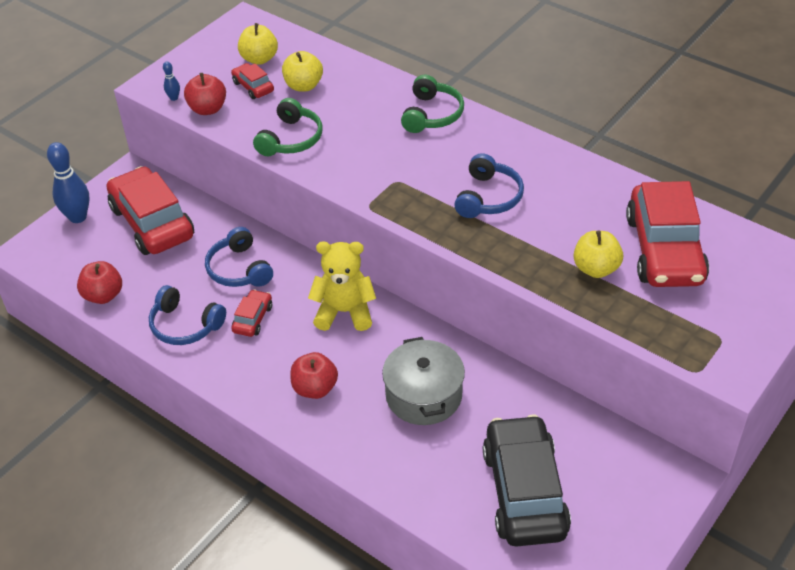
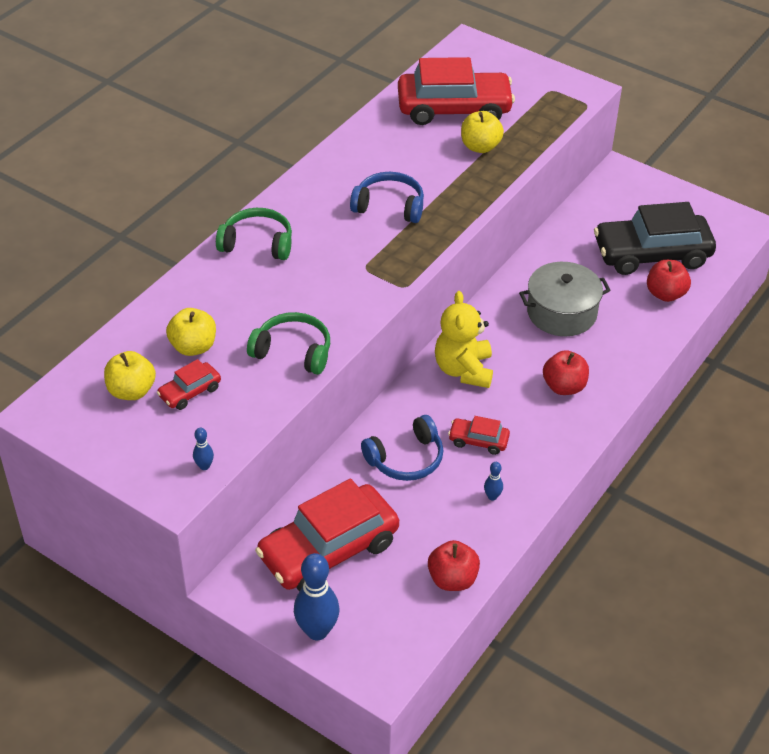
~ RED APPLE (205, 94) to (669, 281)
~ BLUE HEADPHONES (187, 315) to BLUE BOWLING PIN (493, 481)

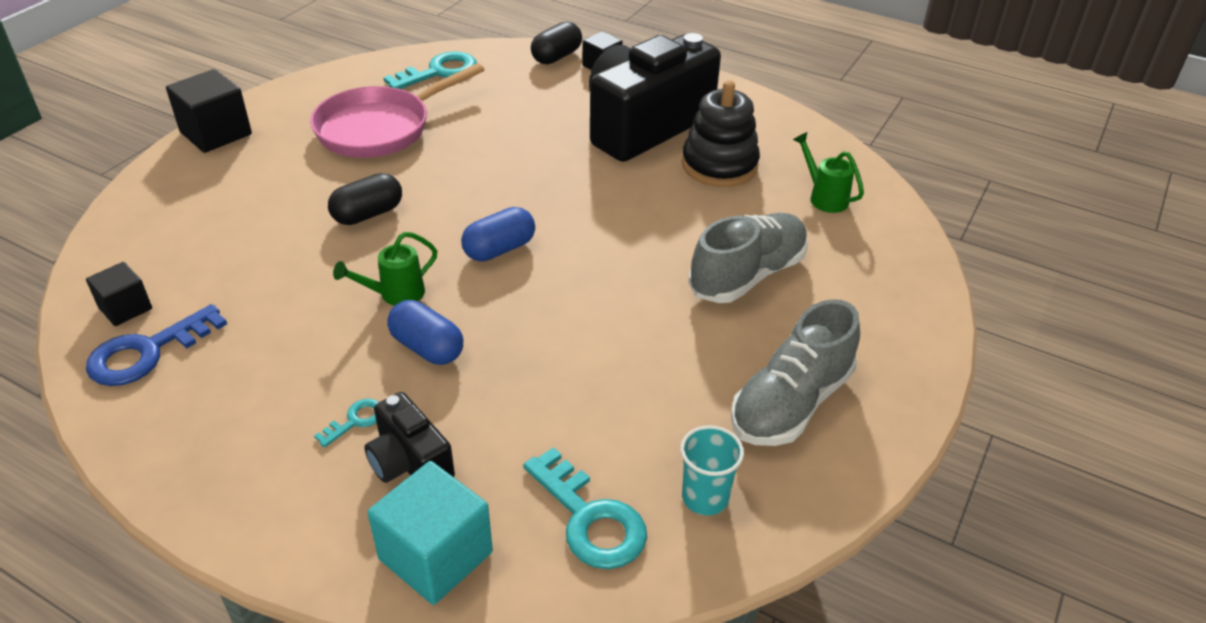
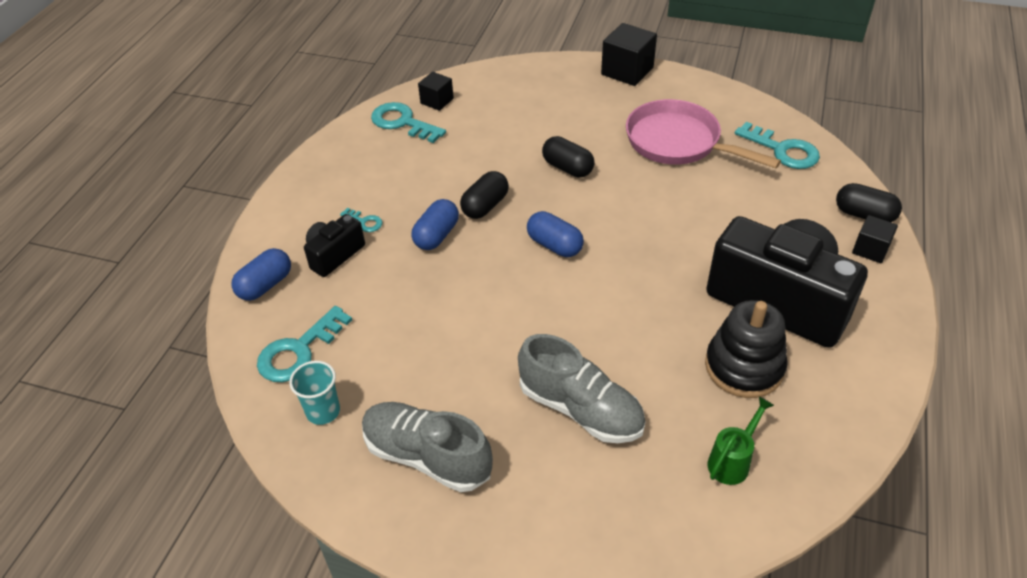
~ GREEN WATERING CAN (385, 269) to BLACK CAPSULE (484, 195)
~ BLUE KEY (156, 345) to TURQUOISE KEY (408, 122)
~ TURQUOISE CUBE (430, 533) to BLUE CAPSULE (261, 274)

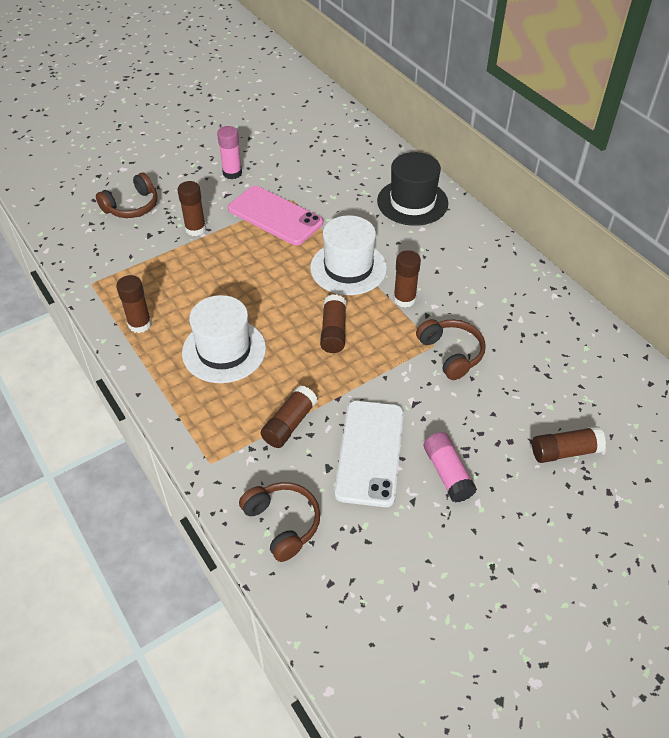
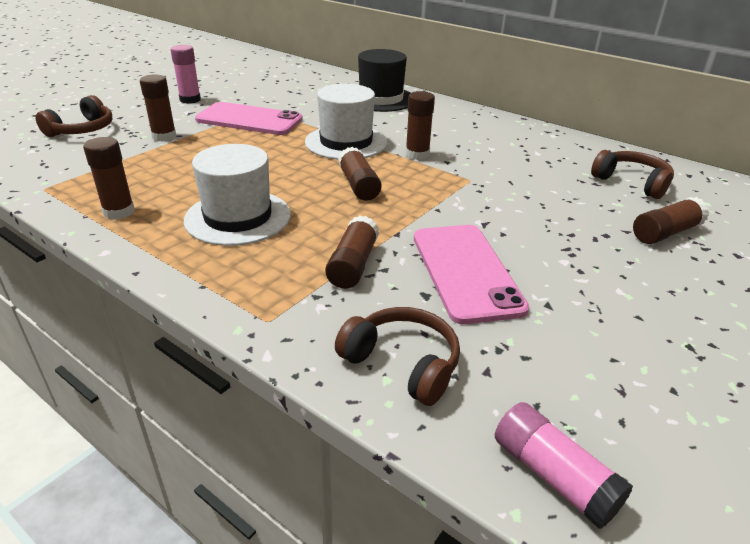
~ BROWN HEADPHONES (451, 349) to (632, 174)
~ WHITE PHONE (369, 453) to PINK PHONE (471, 274)
~ PINK GLUE STICK (450, 467) to (564, 465)

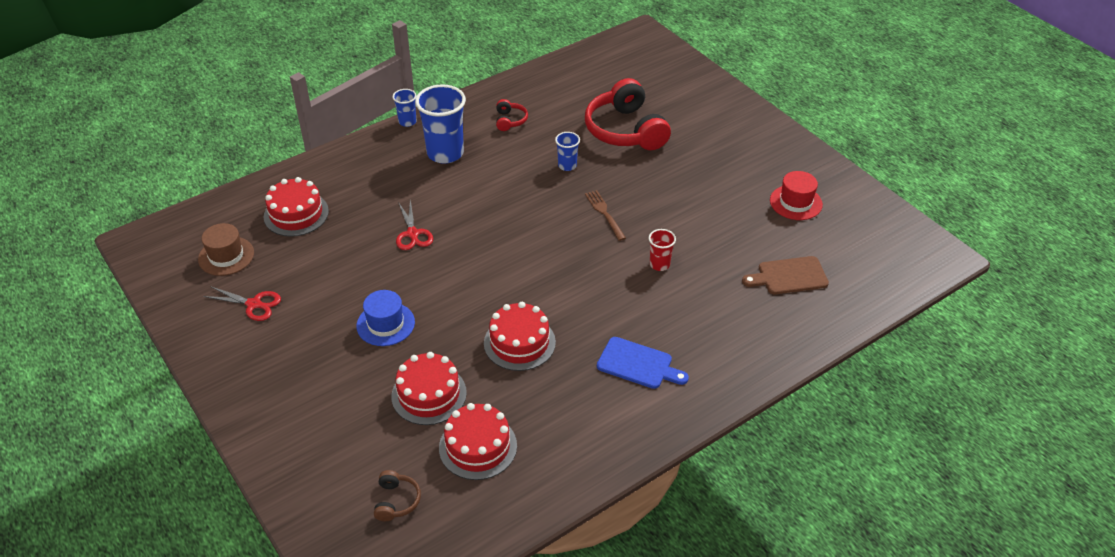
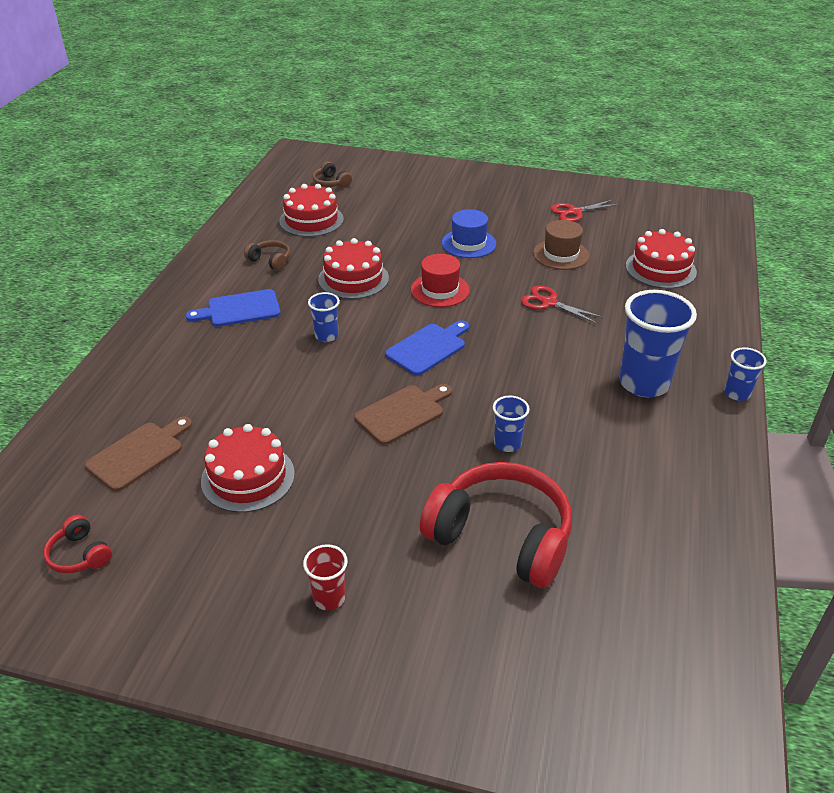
~ RED HEADPHONES (512, 115) to (77, 544)
~ RED HAT (796, 195) to (440, 280)
~ BROWN FORK (605, 215) to BROWN CUTTING BOARD (403, 414)
~ BROWN HAT (226, 249) to (561, 245)
~ RED CUP (662, 250) to (325, 577)
~ RED CAKE (429, 388) to (248, 468)
+ BROWN HEADPHONES (267, 255)
+ BLUE CUP (324, 317)
+ BLUE CUTTING BOARD (427, 348)

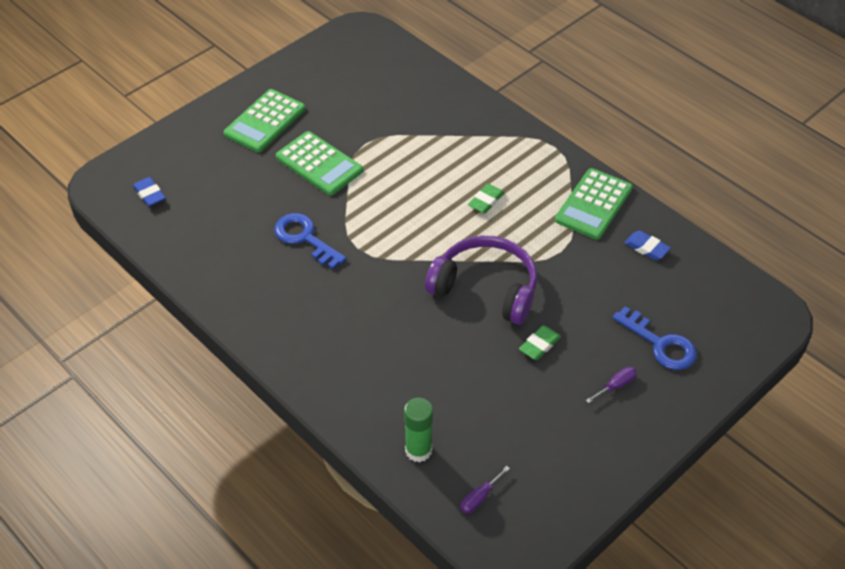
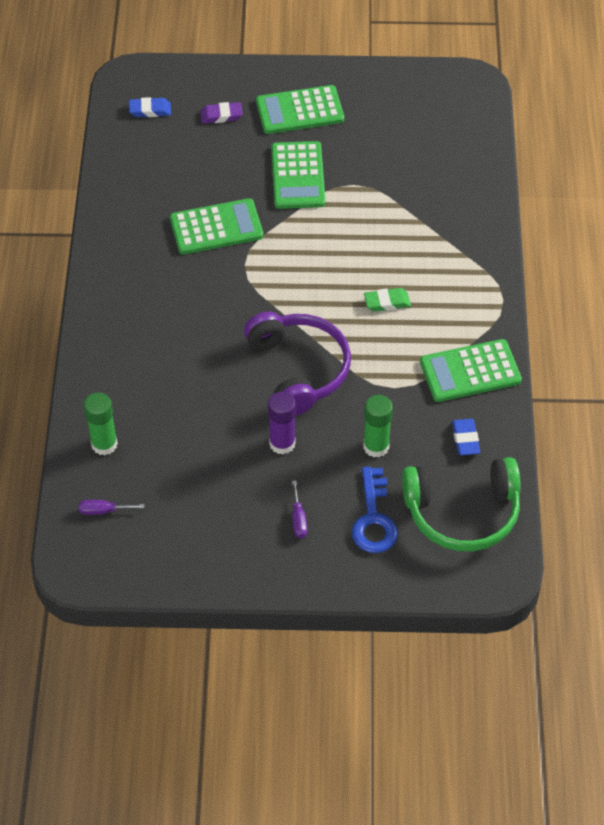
~ BLUE ERASER (149, 192) = (150, 107) 75 degrees clockwise
~ BLUE KEY (310, 241) to GREEN CALCULATOR (216, 226)
~ GREEN ERASER (540, 342) to PURPLE GLUE STICK (282, 423)
~ PURPLE SCREWDRIVER (611, 385) = (300, 509) 75 degrees clockwise
+ PURPLE ERASER (221, 113)
+ GREEN GLUE STICK (378, 426)
+ GREEN HEADPHONES (461, 504)

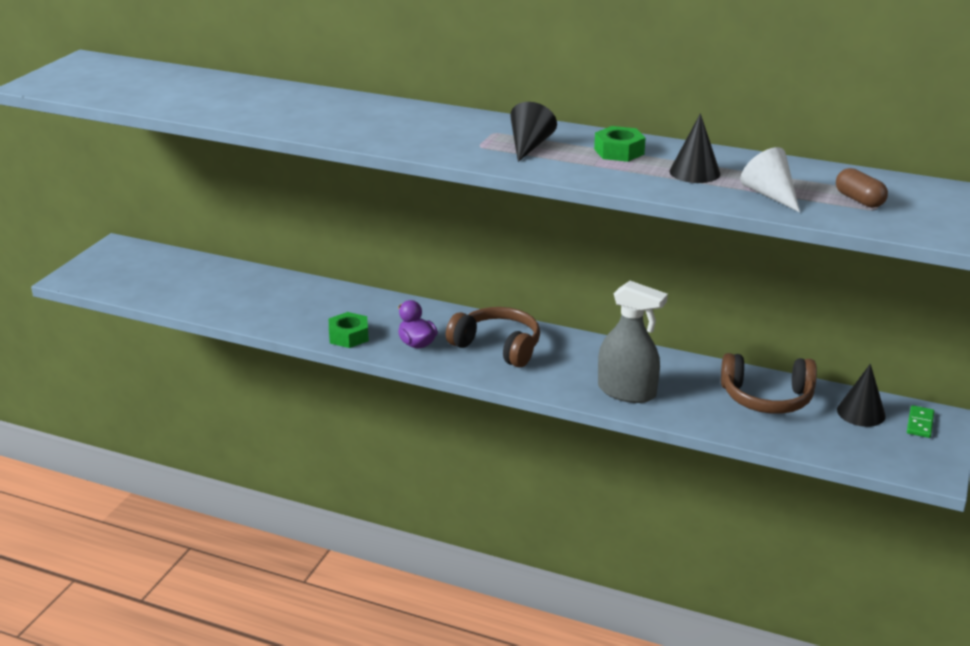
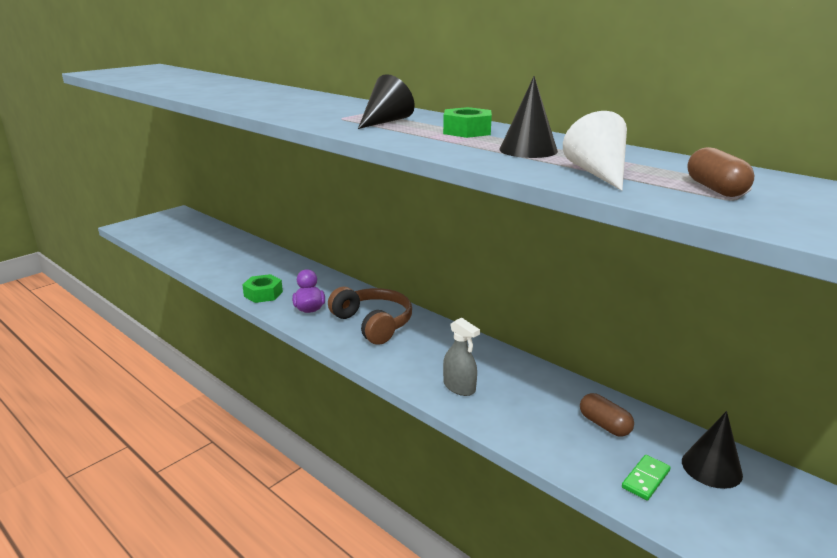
~ GREY SPRAY BOTTLE (633, 342) = (461, 357) x0.61
~ BROWN HEADPHONES (769, 383) to BROWN CAPSULE (607, 415)
~ GREEN DOMINO (920, 421) to (646, 477)

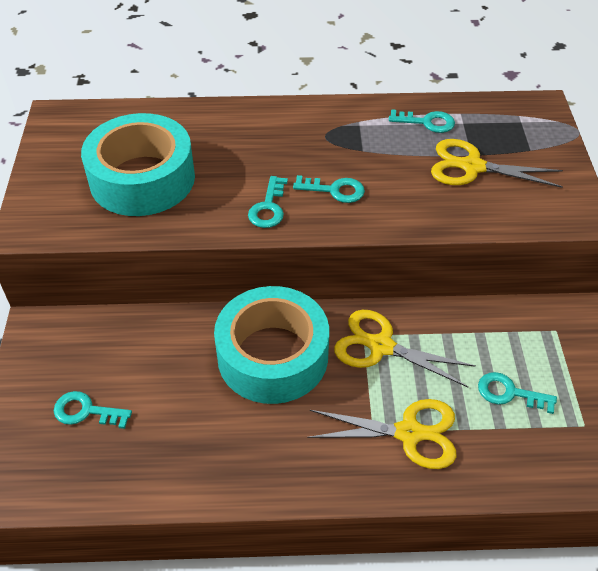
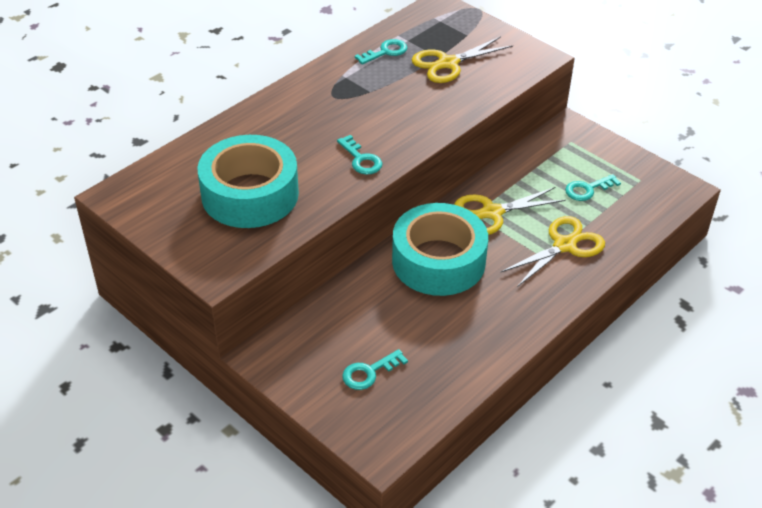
- TURQUOISE KEY (329, 189)

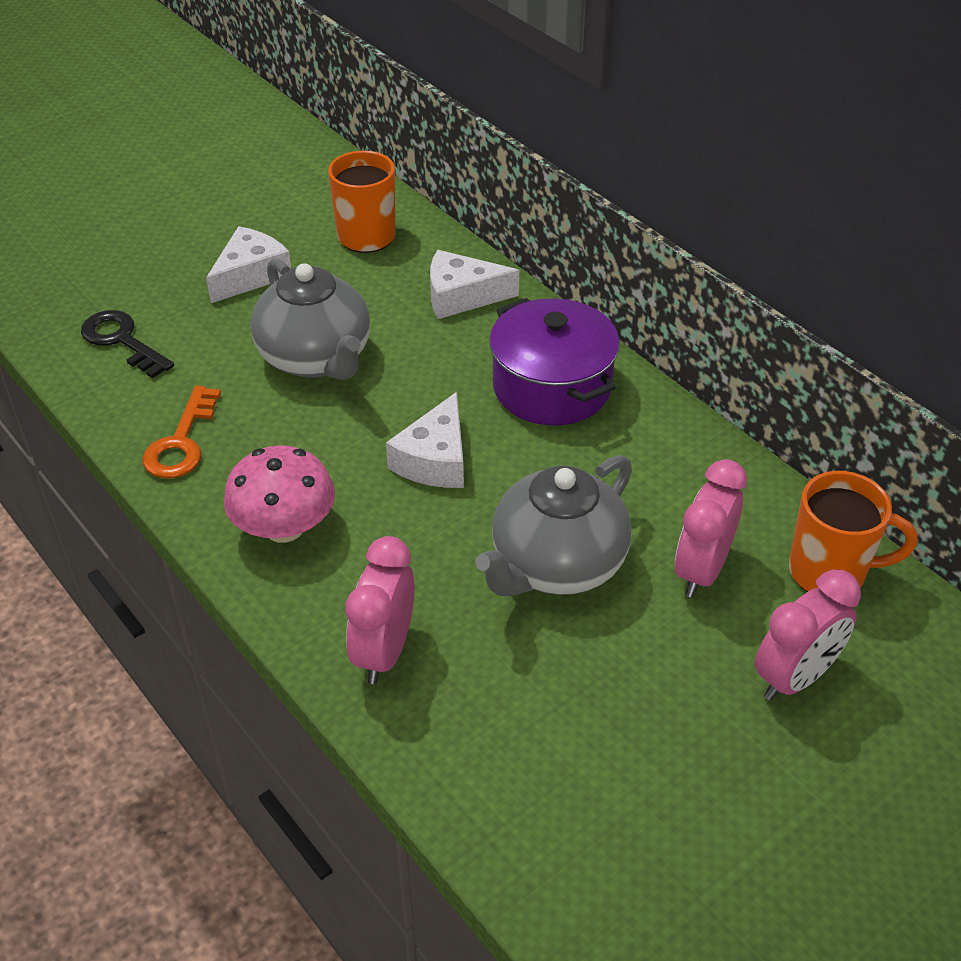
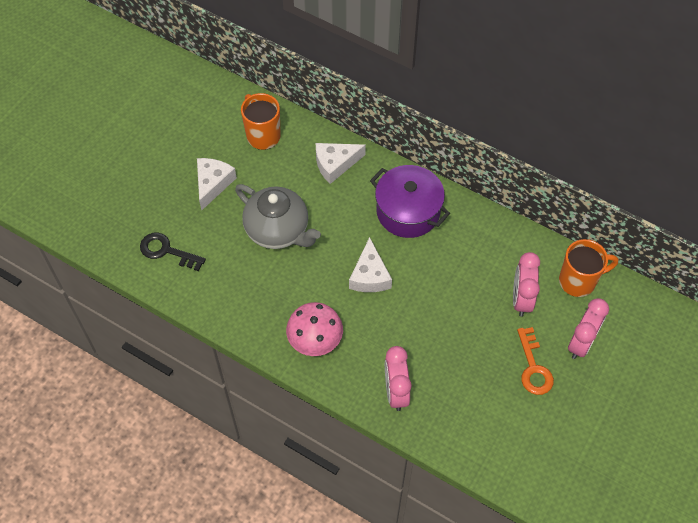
~ ORANGE KEY (181, 432) to (535, 361)
- GREY TEAPOT (554, 525)

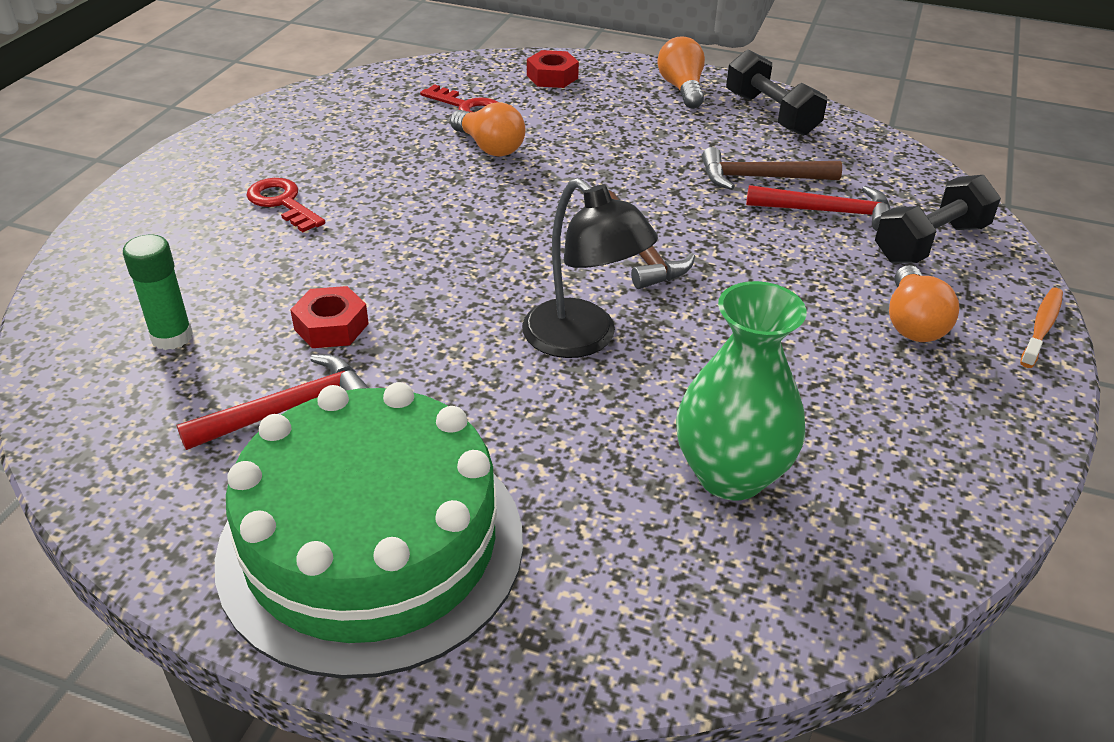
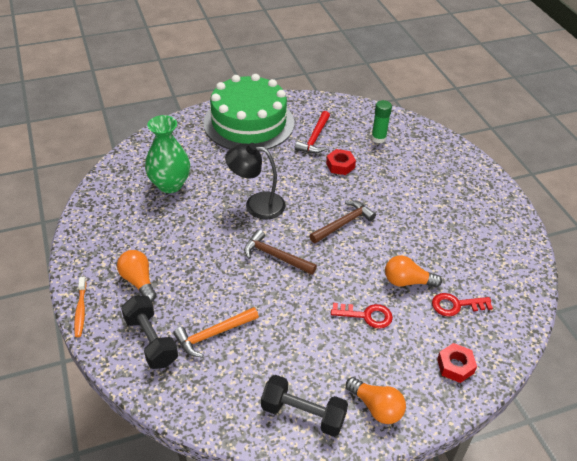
~ BROWN HAMMER (772, 168) to (342, 222)
~ BLACK DUMBBELL (938, 219) = (149, 332) 45 degrees counterclockwise
~ RED KEY (285, 205) to (362, 316)
~ RED HAMMER (818, 208) to ORANGE HAMMER (216, 332)

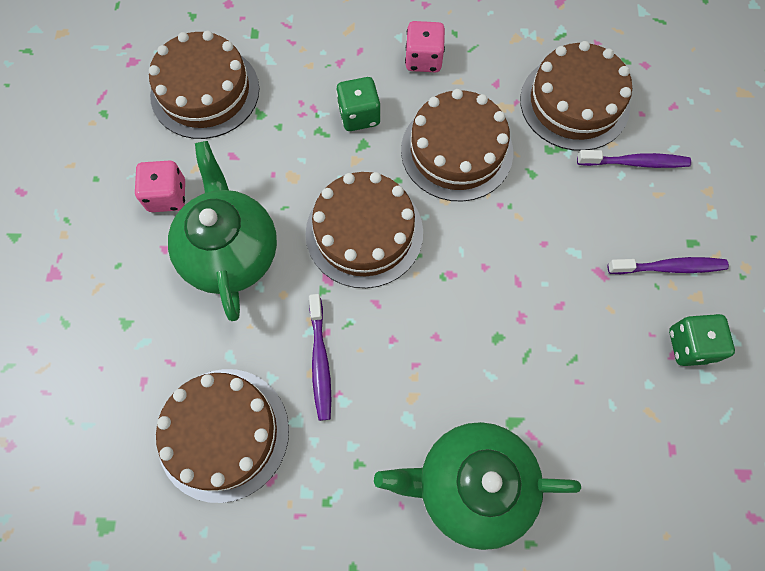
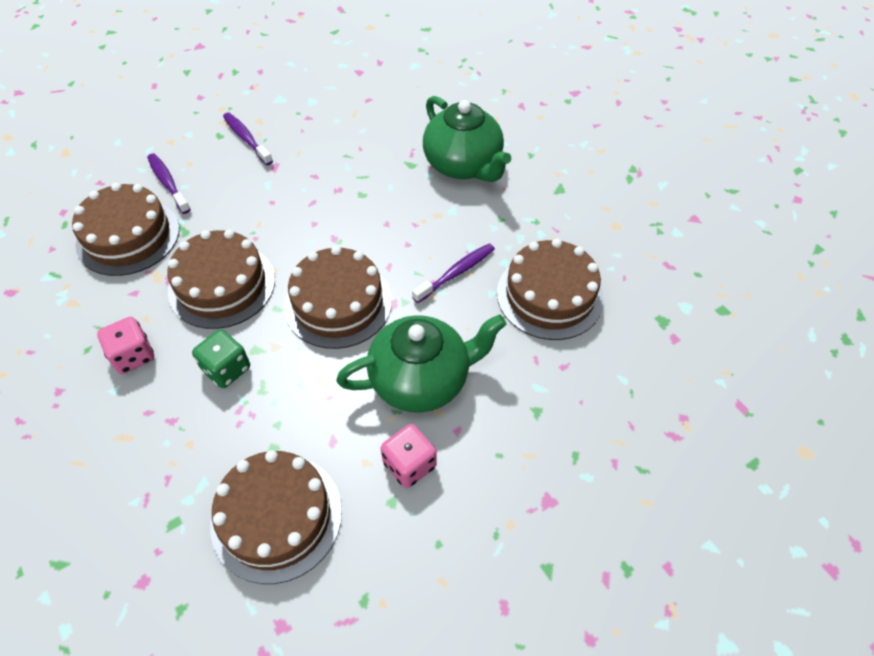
~ GREEN TEAPOT (222, 231) = (421, 363) 150 degrees counterclockwise
- GREEN DICE (702, 340)

